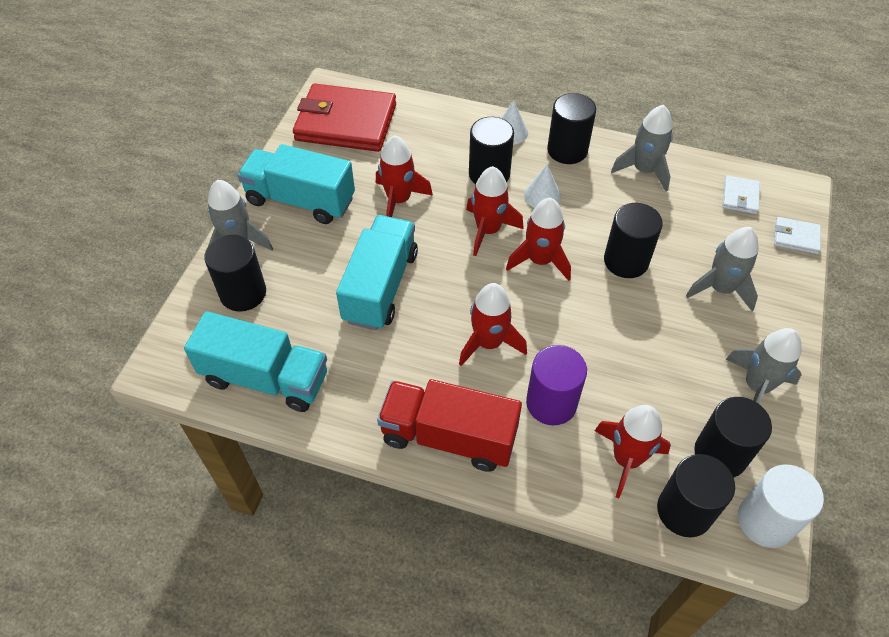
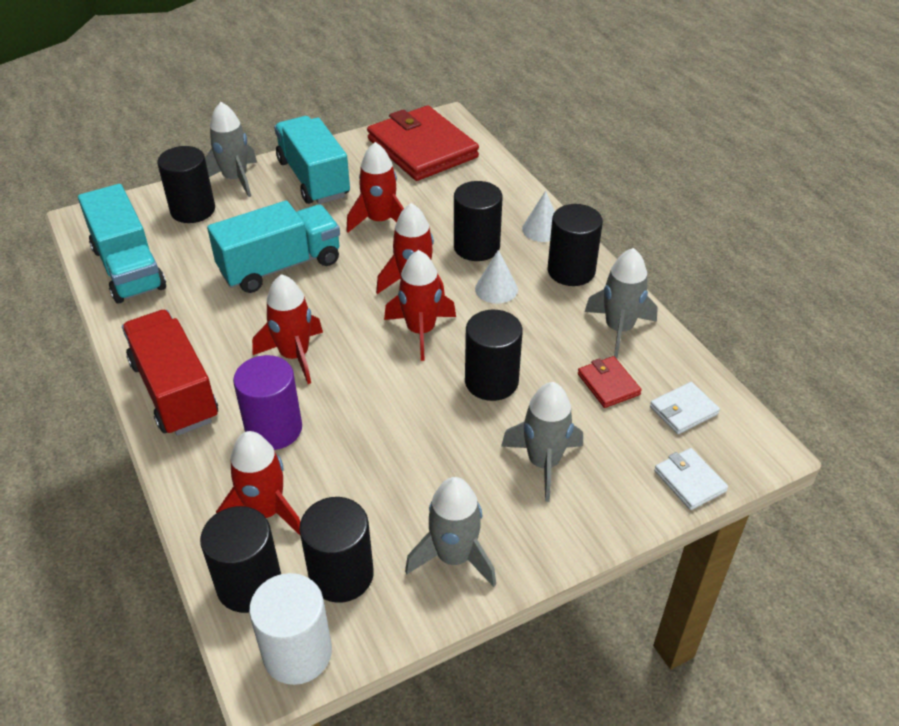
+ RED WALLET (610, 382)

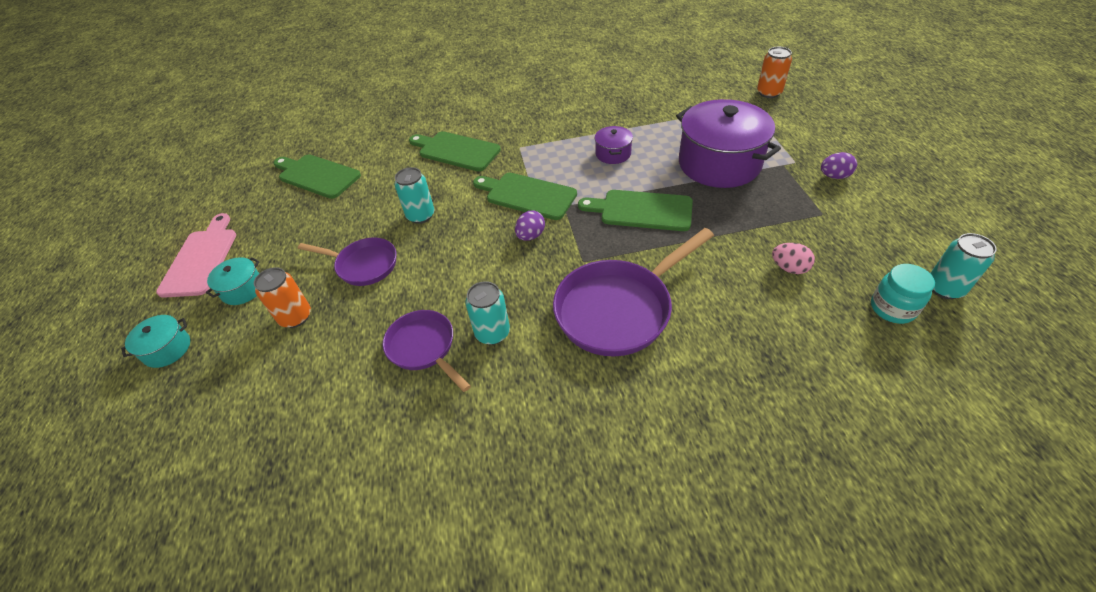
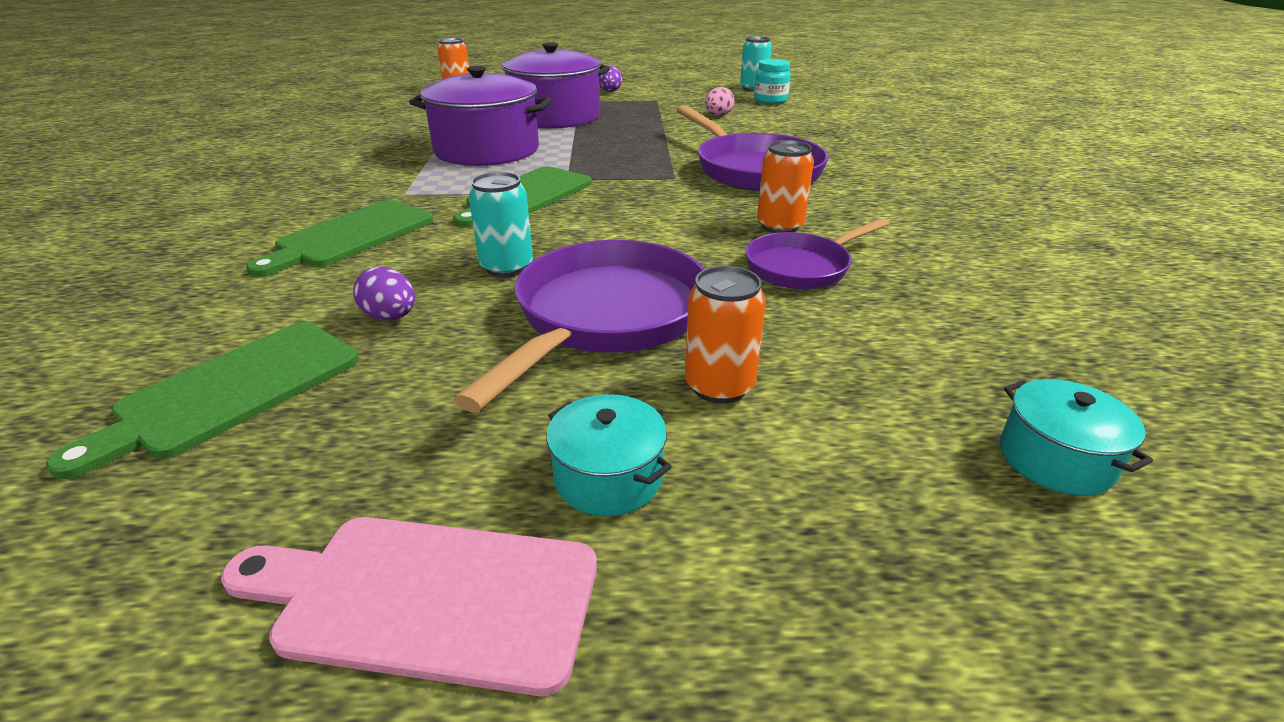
~ PURPLE POT (614, 145) = (480, 116) x2.20
- GREEN CUTTING BOARD (635, 210)
~ PURPLE EGG (530, 225) to (384, 293)
~ PURPLE PAN (347, 261) = (579, 326) x1.67
~ TURQUOISE CAN (487, 313) to ORANGE CAN (785, 186)
~ TURQUOISE POT (155, 341) to (1076, 437)

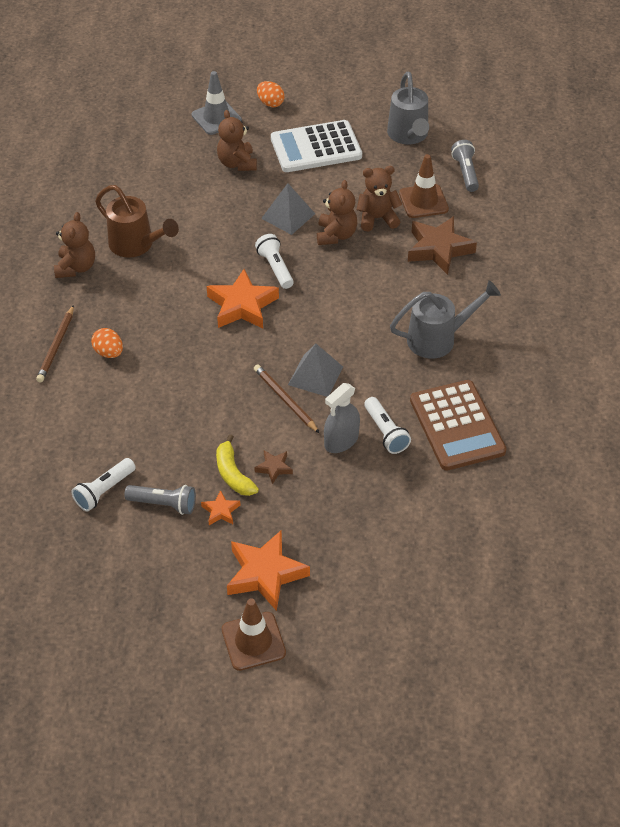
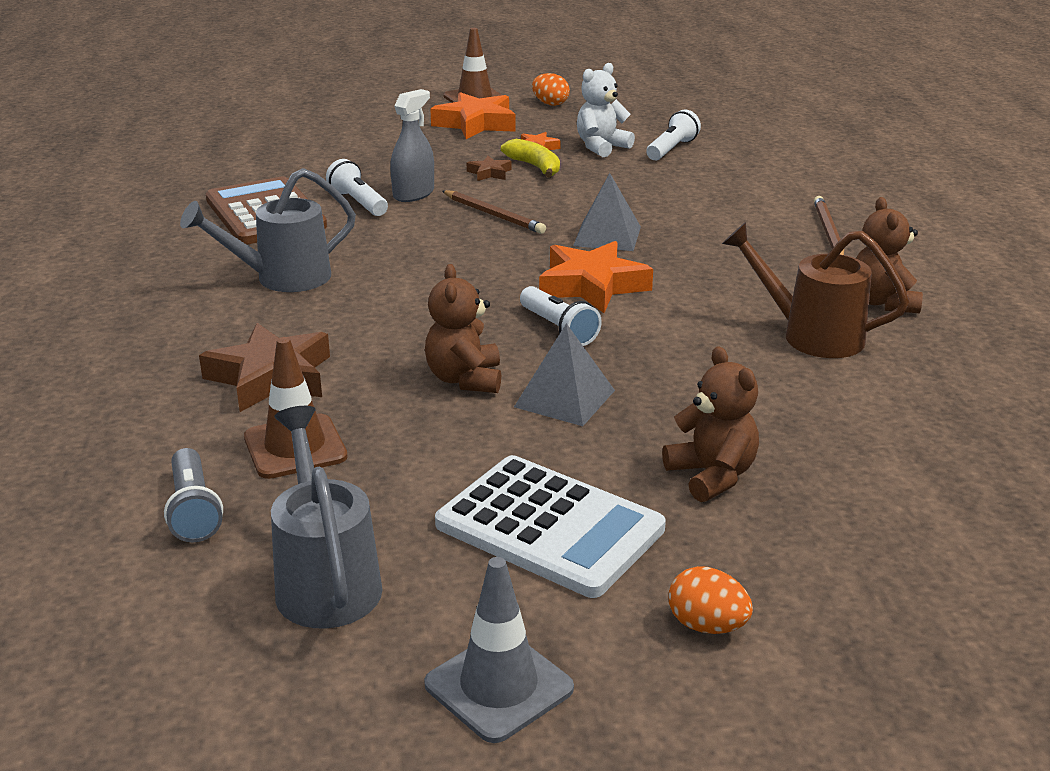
~ GREY TRAFFIC CONE (217, 103) to (499, 650)
~ WHITE CALCULATOR (316, 146) = (550, 526) 60 degrees clockwise
- BROWN TEDDY BEAR (380, 199)
~ ORANGE EGG (107, 343) to (551, 89)
~ GREY PYRAMID (315, 370) to (607, 212)
~ GREY FLASHLIGHT (160, 500) to WHITE TEDDY BEAR (606, 110)

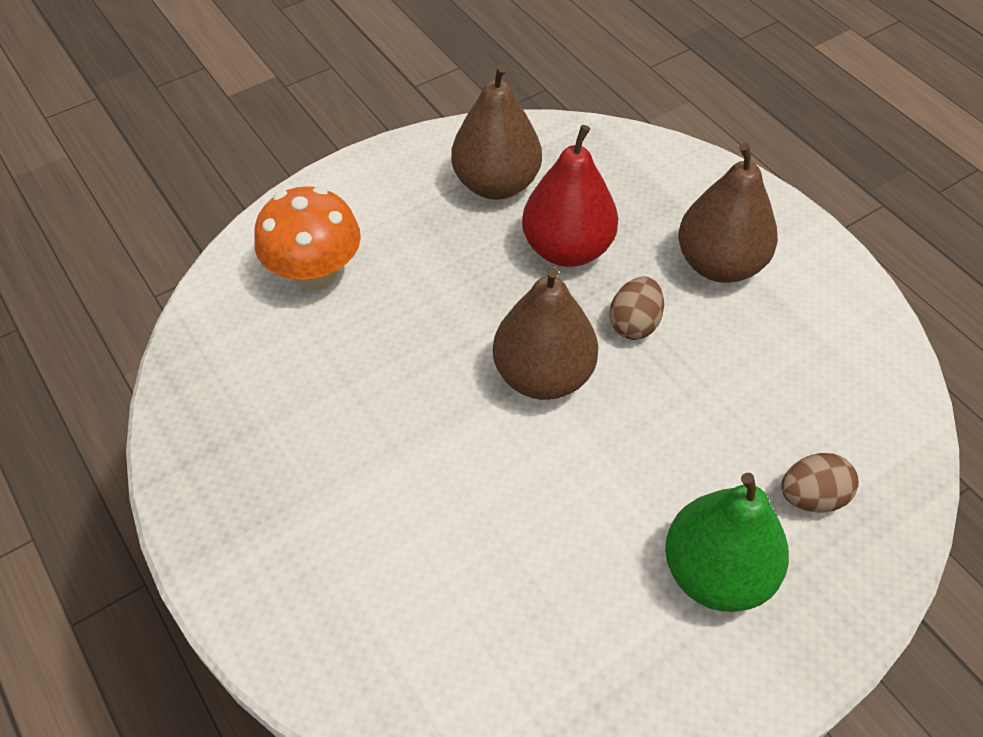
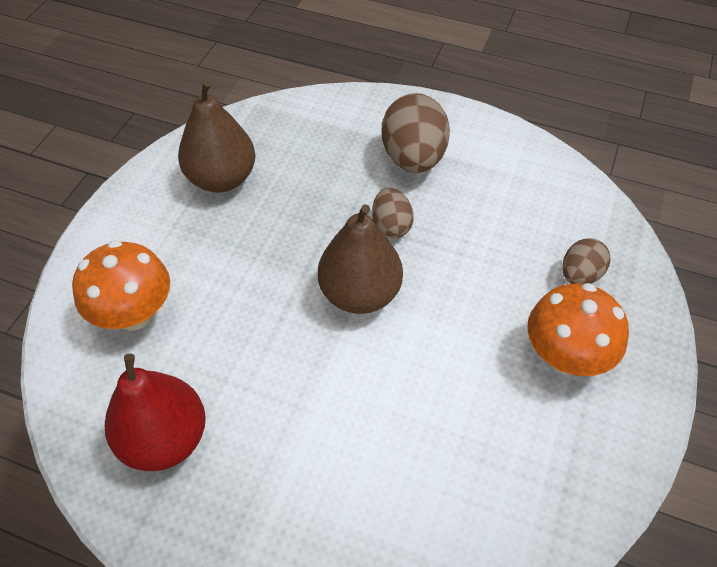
~ RED PEAR (570, 196) to (155, 412)
~ BROWN PEAR (728, 213) to BROWN EGG (416, 133)
~ GREEN PEAR (727, 542) to ORANGE MUSHROOM (578, 329)

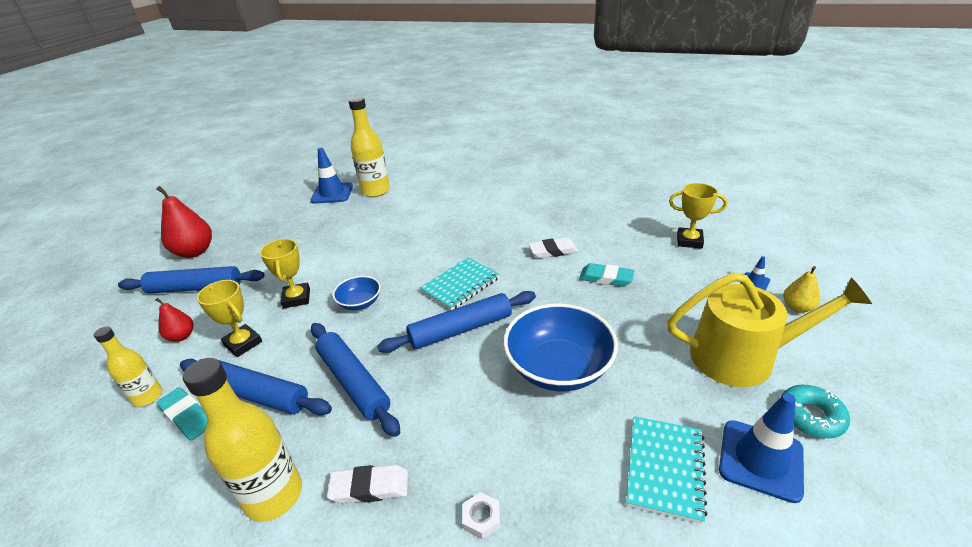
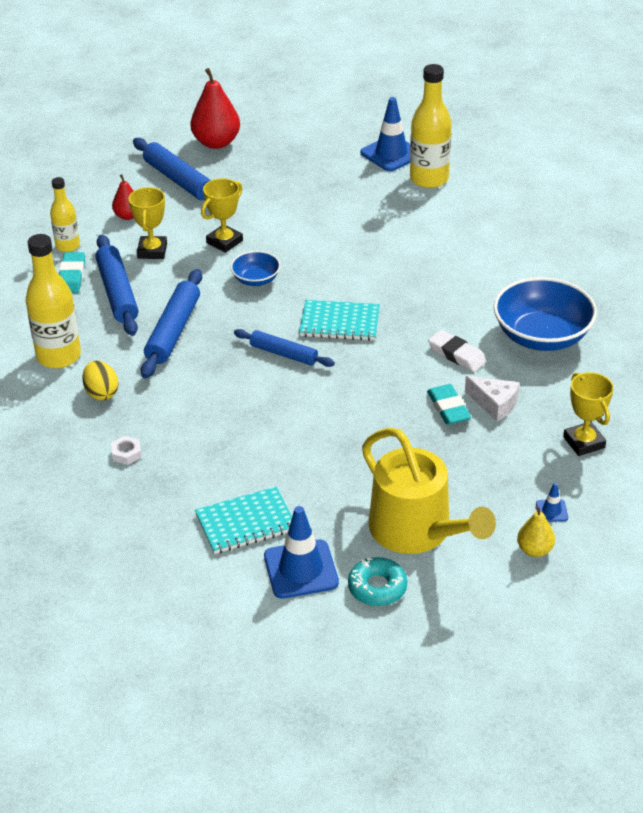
~ BLUE ROLLING PIN (456, 322) = (284, 348) x0.65
~ BLUE BOWL (560, 347) to (545, 314)
~ WHITE ERASER (367, 484) to YELLOW EGG (100, 380)
+ WHITE CHEESE (492, 398)

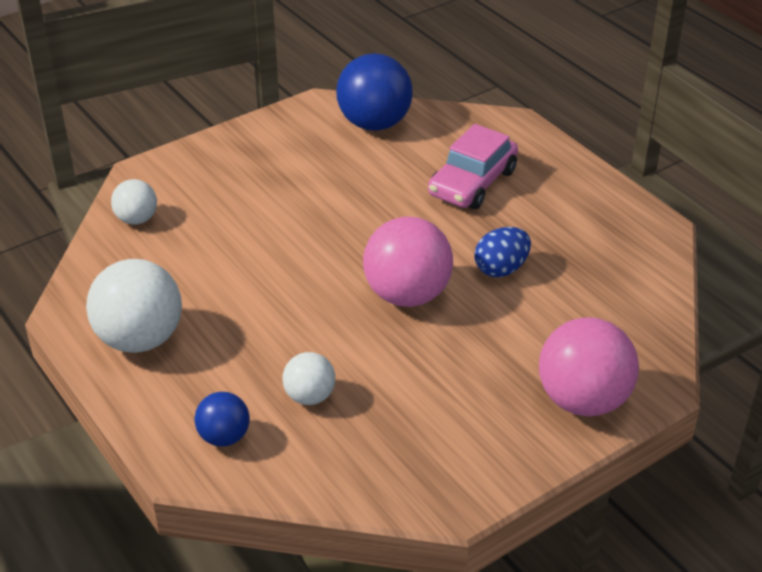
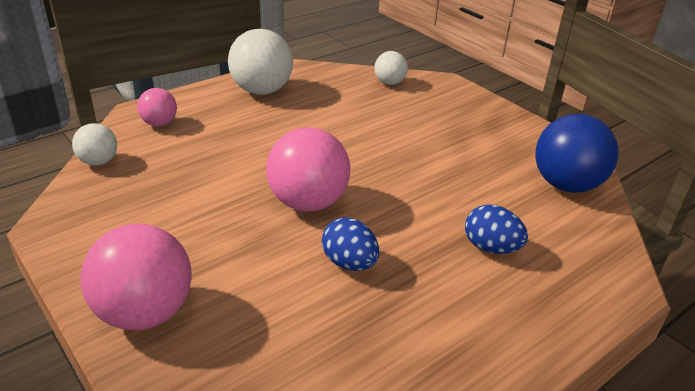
~ PINK CAR (473, 166) to BLUE EGG (496, 229)
~ WHITE BALL (309, 378) to (94, 144)
~ BLUE BALL (222, 419) to PINK BALL (157, 107)

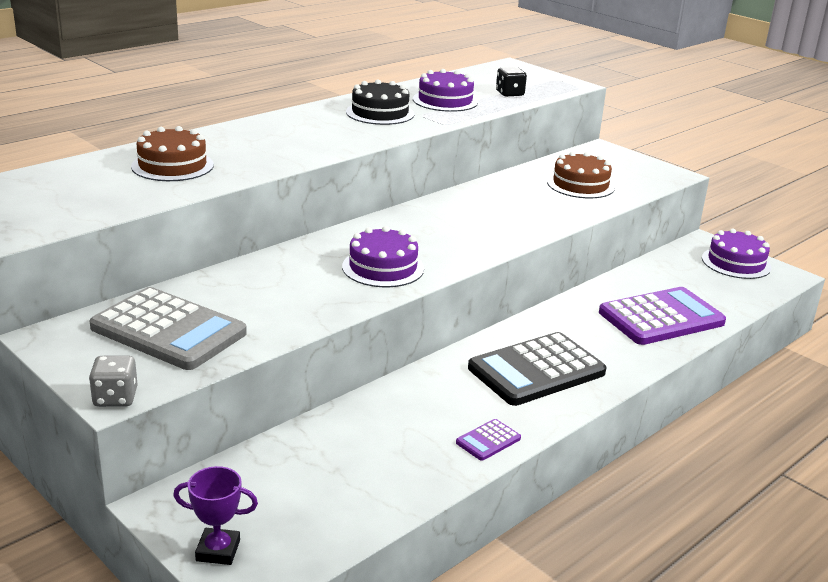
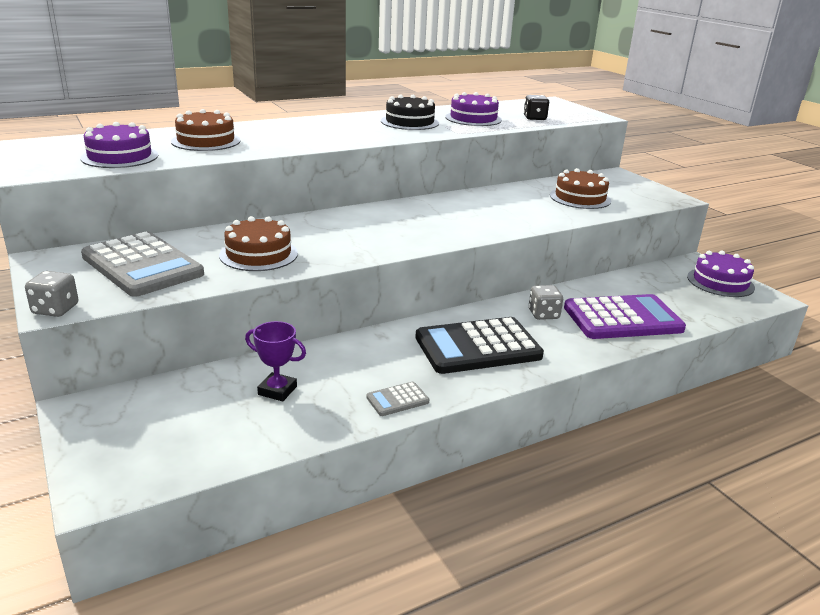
~ PURPLE CAKE (383, 256) to (119, 145)
~ PURPLE CALCULATOR (488, 440) to GREY CALCULATOR (397, 399)
~ PURPLE TROPHY (215, 515) to (275, 361)
+ BROWN CAKE (258, 243)
+ GREY DICE (546, 302)

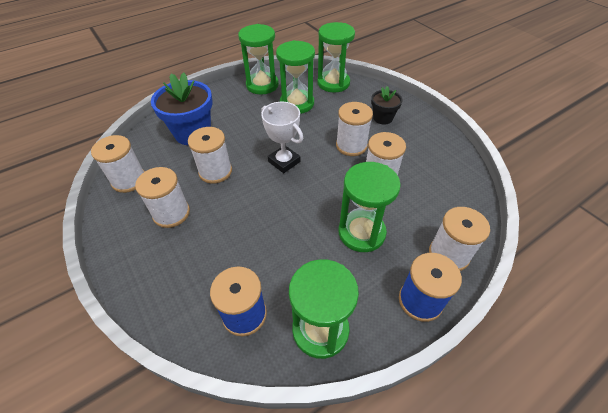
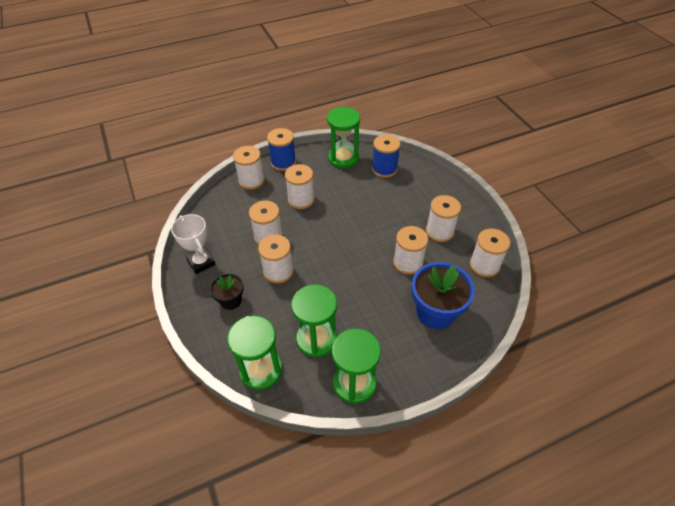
~ WHITE TROPHY (282, 137) to (193, 244)
~ GREEN HOURGLASS (370, 207) to WHITE SPOOL (300, 186)

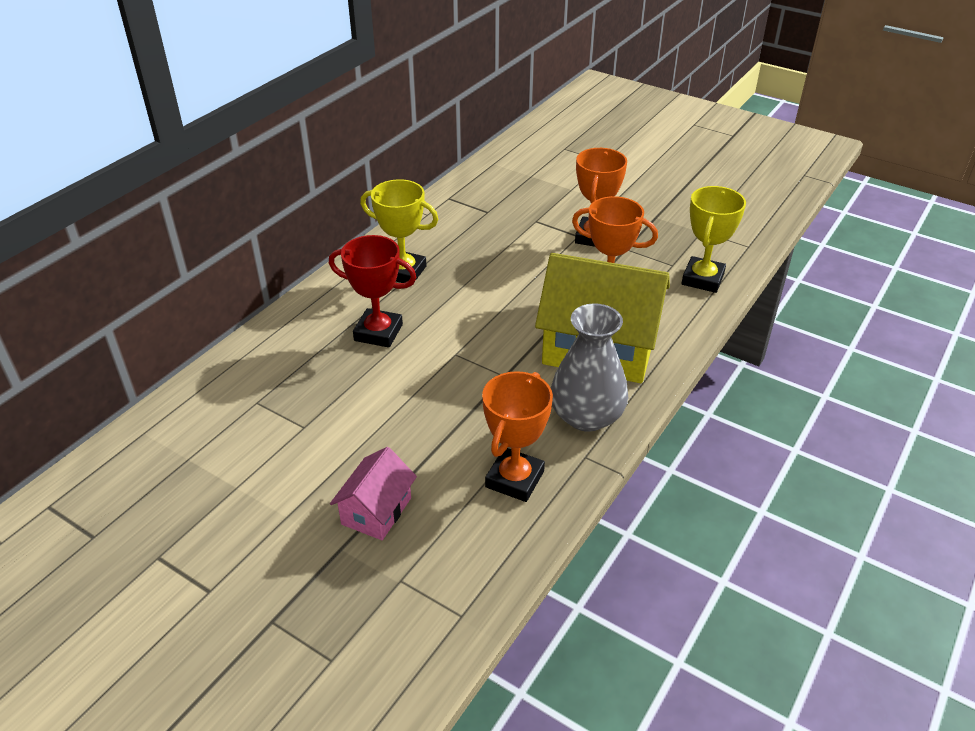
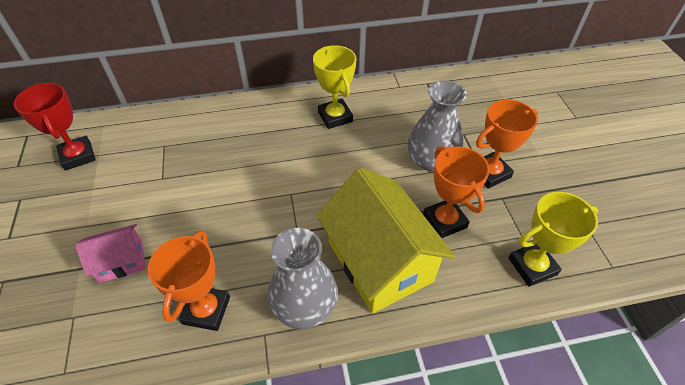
~ RED TROPHY (373, 291) to (55, 127)
~ ORANGE TROPHY (517, 436) = (189, 280) 60 degrees counterclockwise
+ GREY VASE (437, 126)

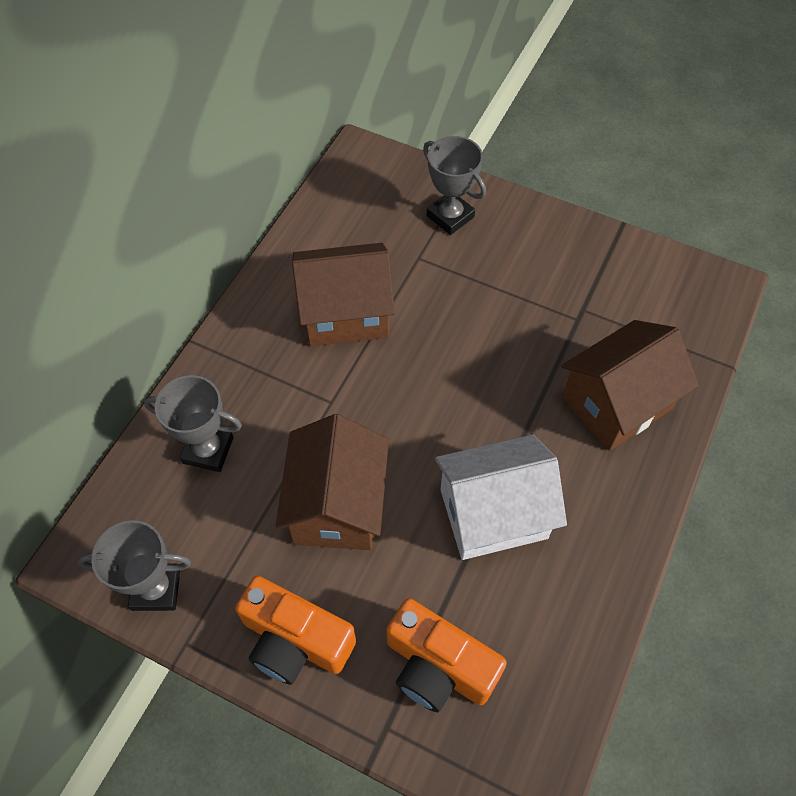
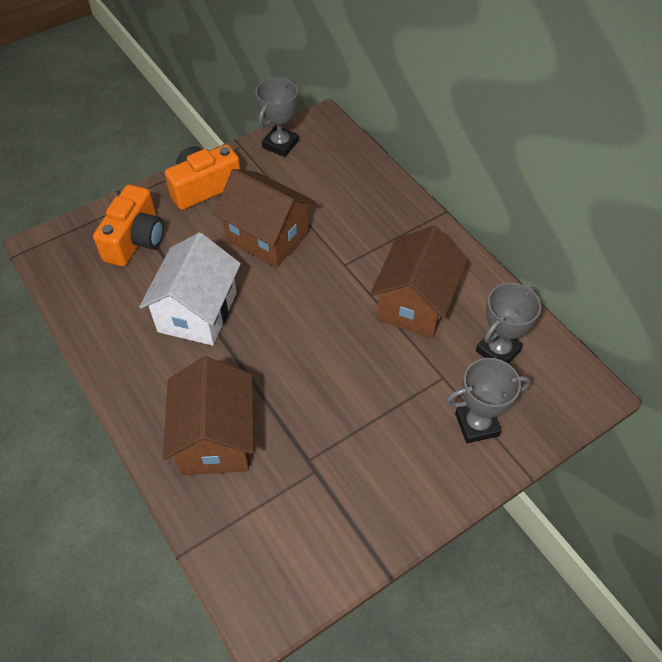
~ GREY TROPHY (193, 423) to (508, 323)
~ ORANGE CAMERA (446, 655) = (128, 225) 135 degrees clockwise

